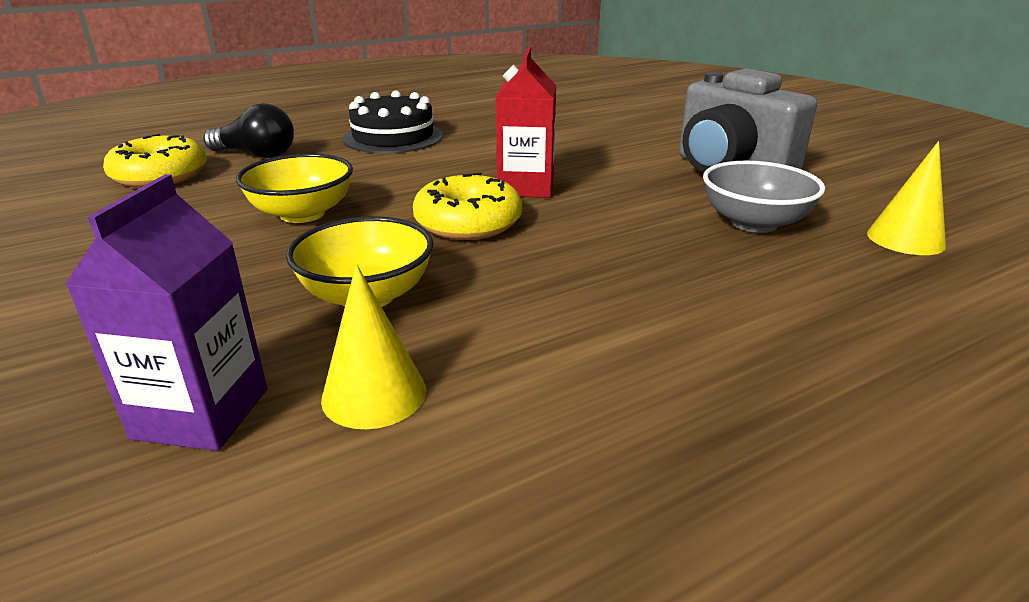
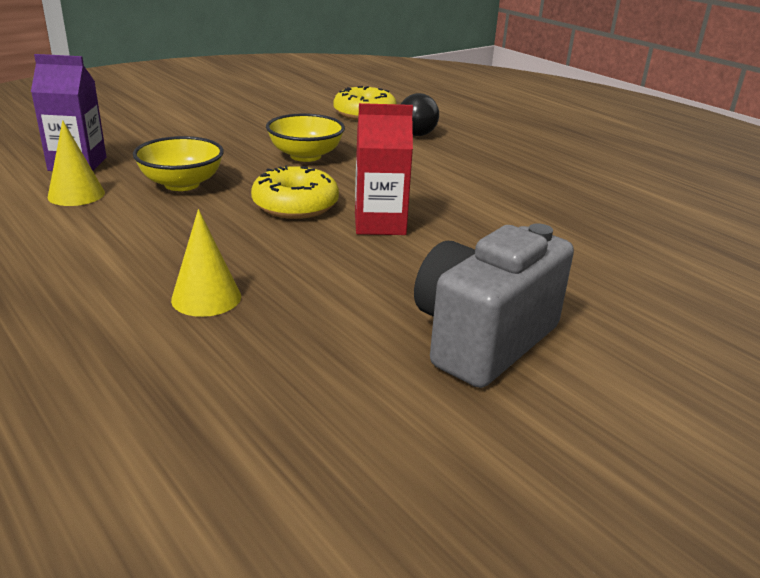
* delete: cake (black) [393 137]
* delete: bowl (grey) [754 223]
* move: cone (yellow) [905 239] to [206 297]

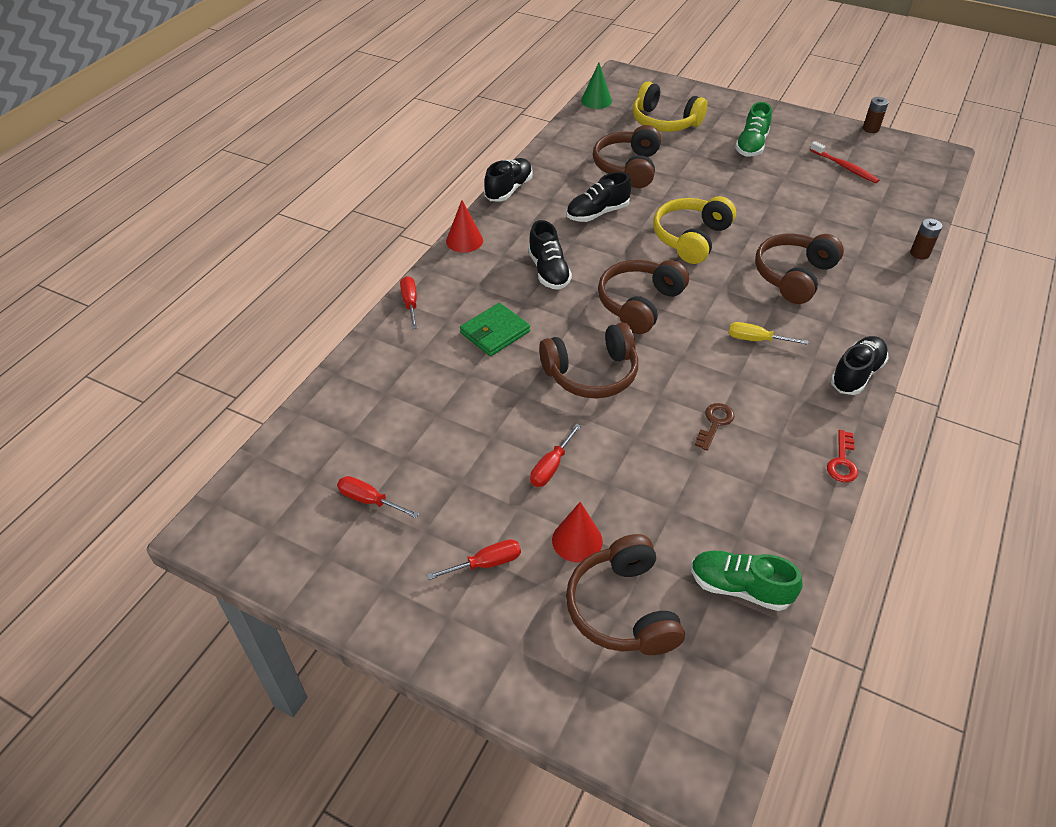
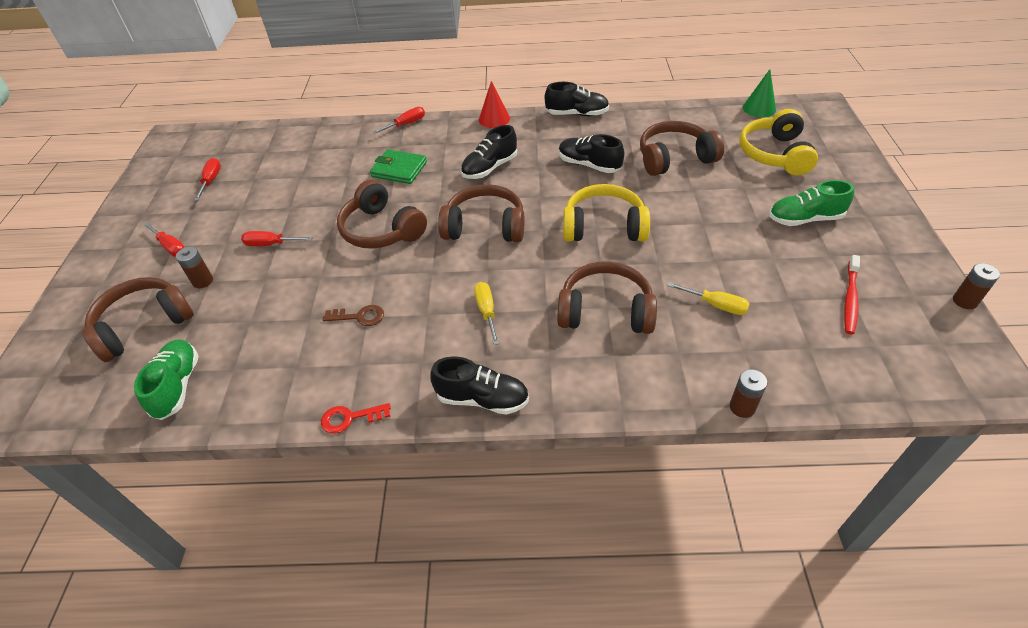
* insert: screwdriver (yellow) [716 305]
* replace: cone (red) [577 540] to battery (brown) [203 281]

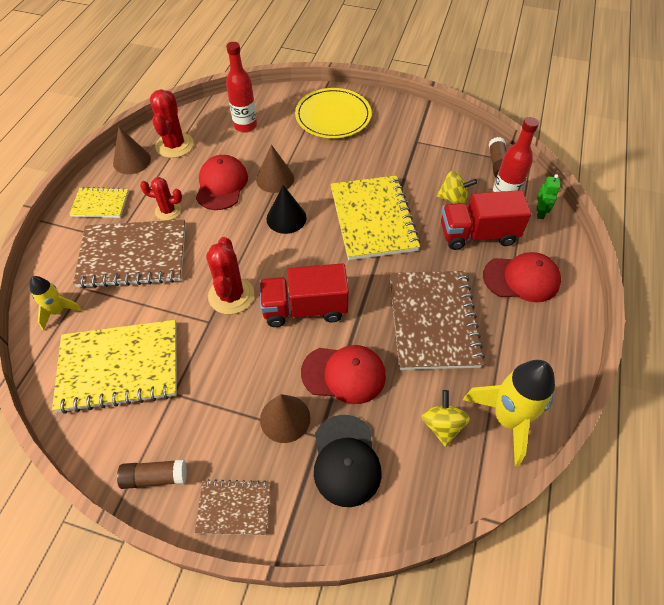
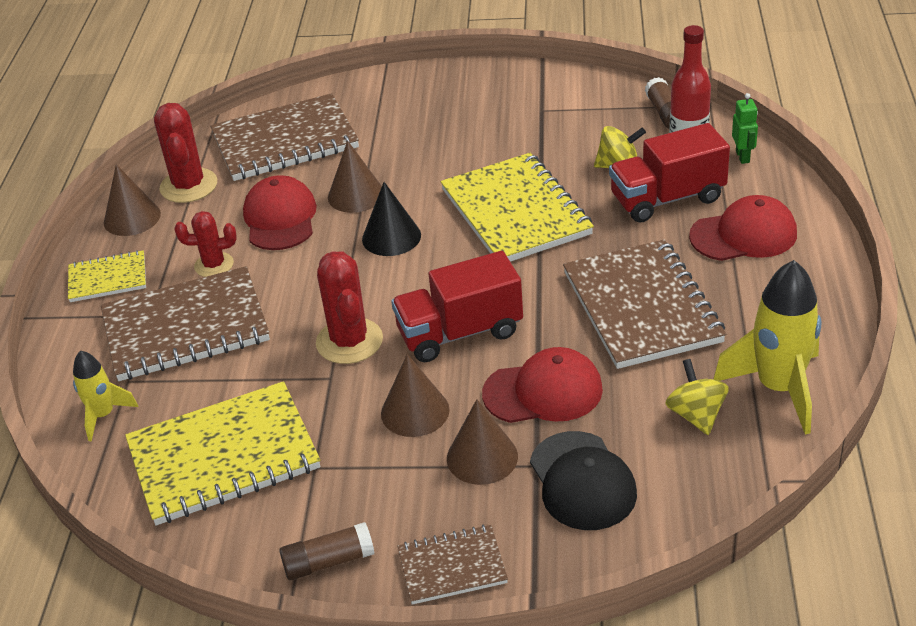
* delete: plate (yellow) [333 116]
* insert: cone (brown) [415 411]
* replace: bottle (red) [245 126] to notebook (brown) [285 141]

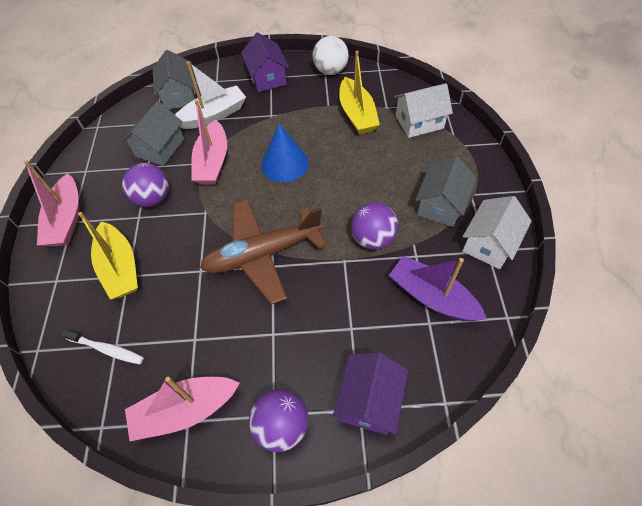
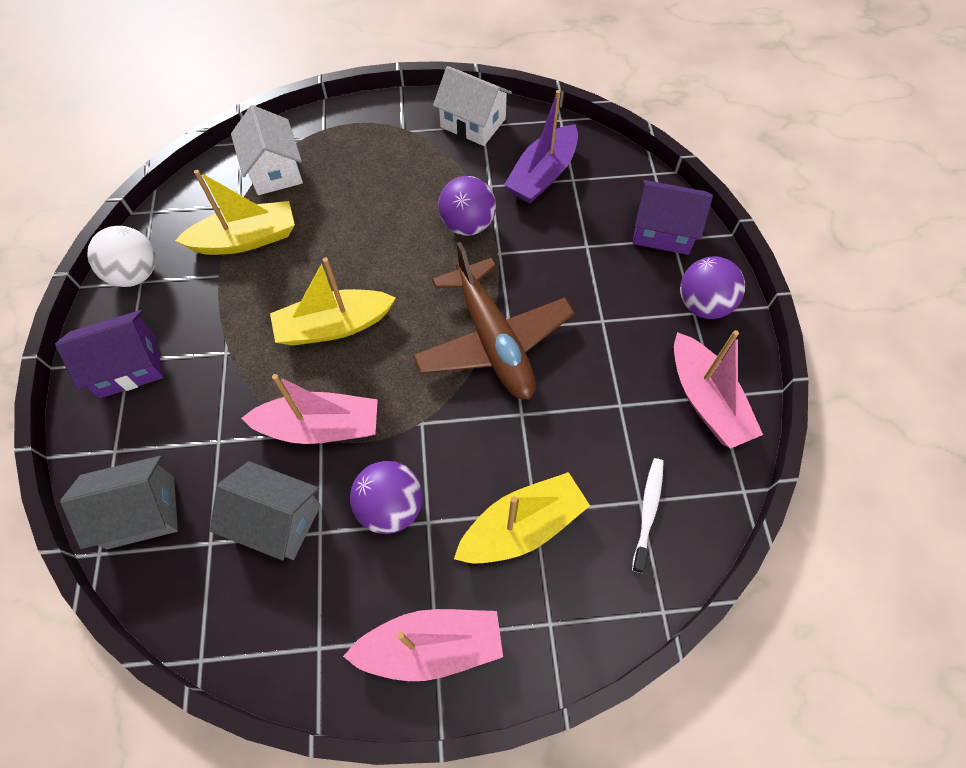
* delete: boat (white) [213 115]
* delete: house (grey) [440 205]
* replace: cone (blue) [284 163] to boat (yellow) [334 326]

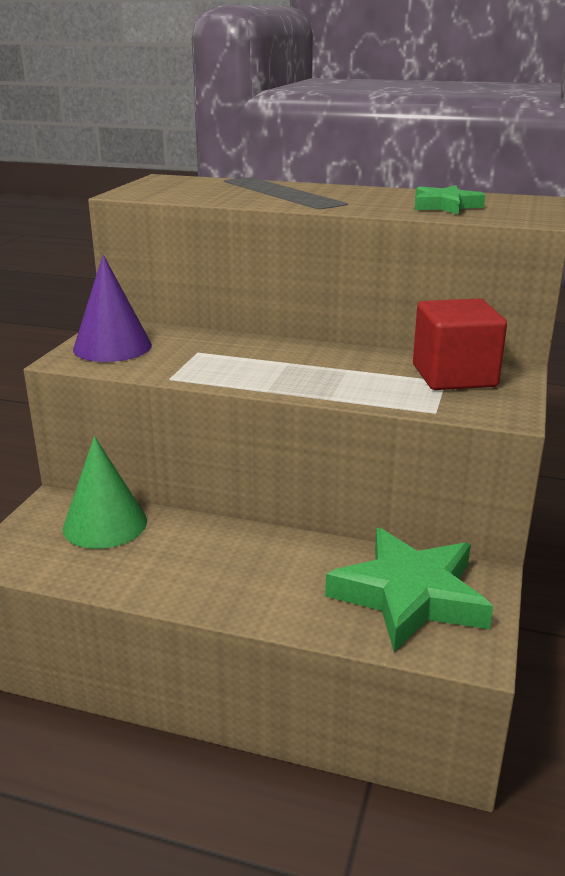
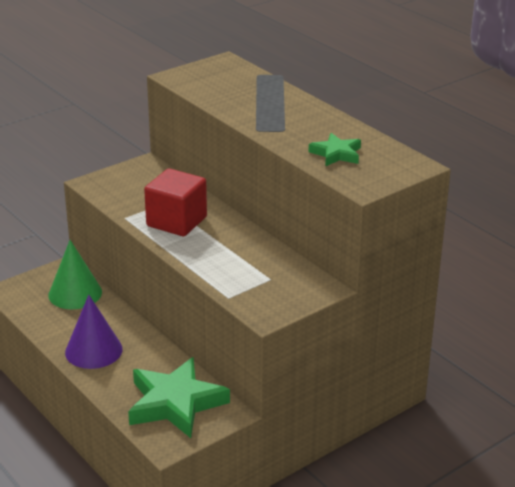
* move: cone (purple) [112 347] to [93 350]
* move: cube (red) [454 376] to [176 221]

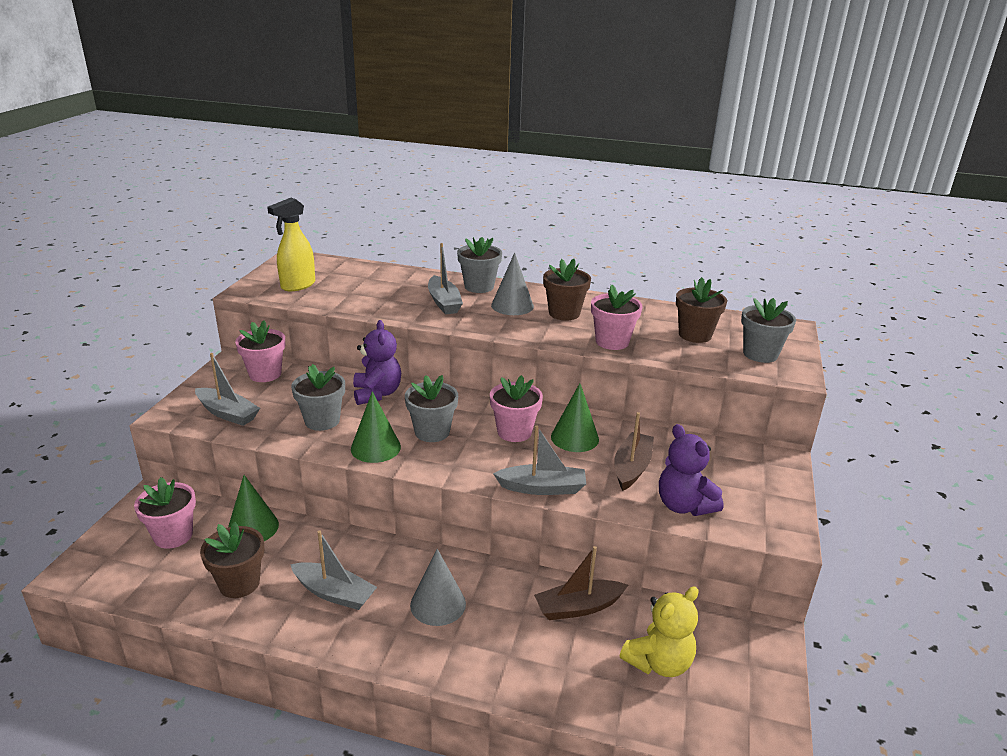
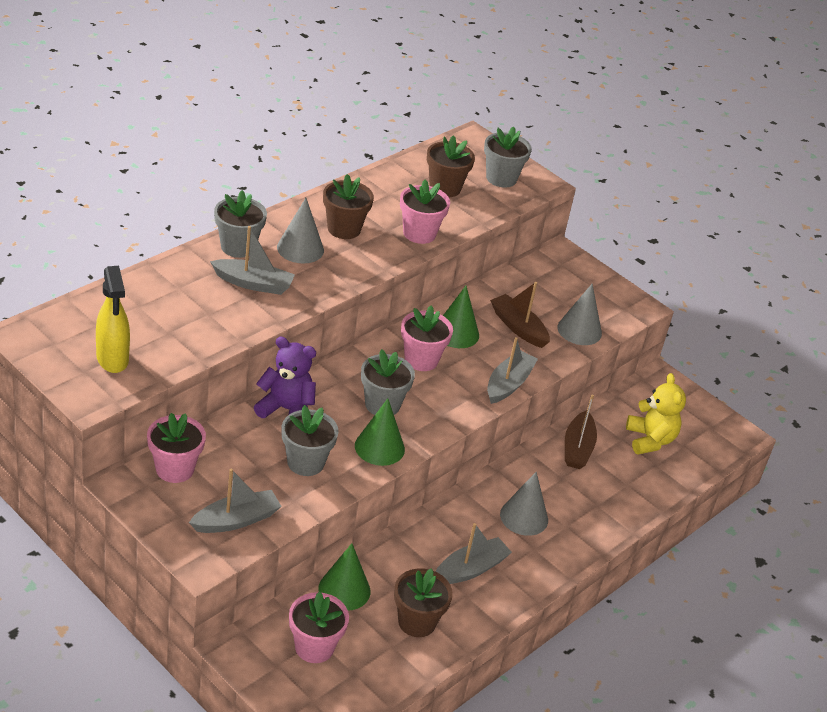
* replace: teddy bear (purple) [684 505] to cone (grey) [579 330]

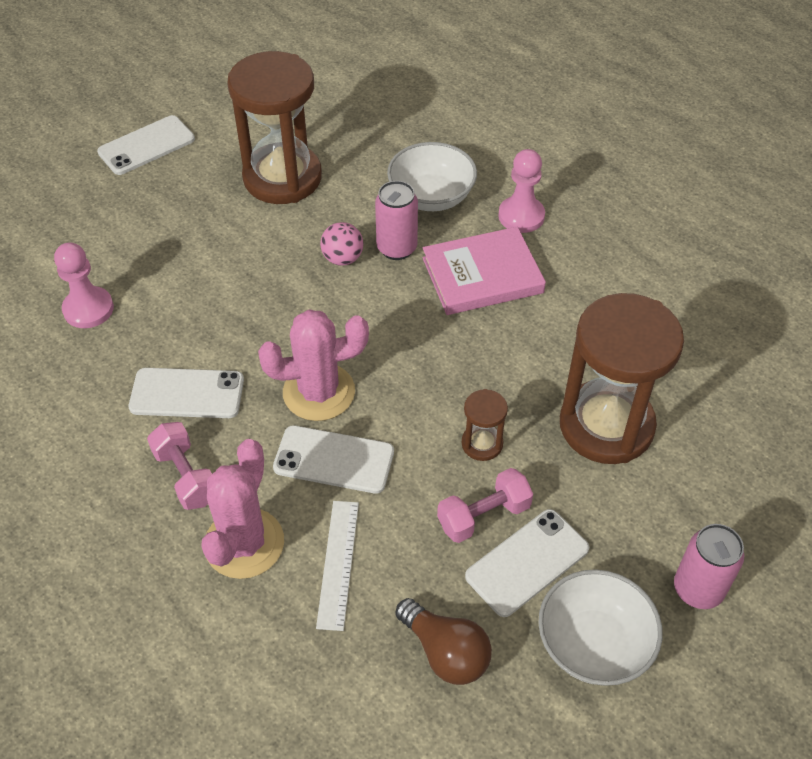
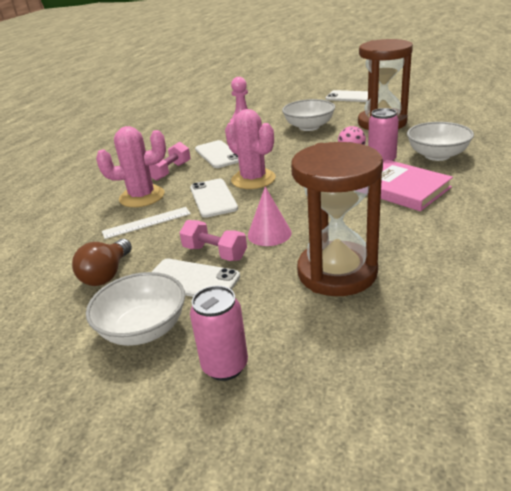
* delete: pawn (pink) [521 216]
* insert: bowl (white) [309 127]
* replace: hourglass (brown) [482 444] to cone (pink) [269 234]

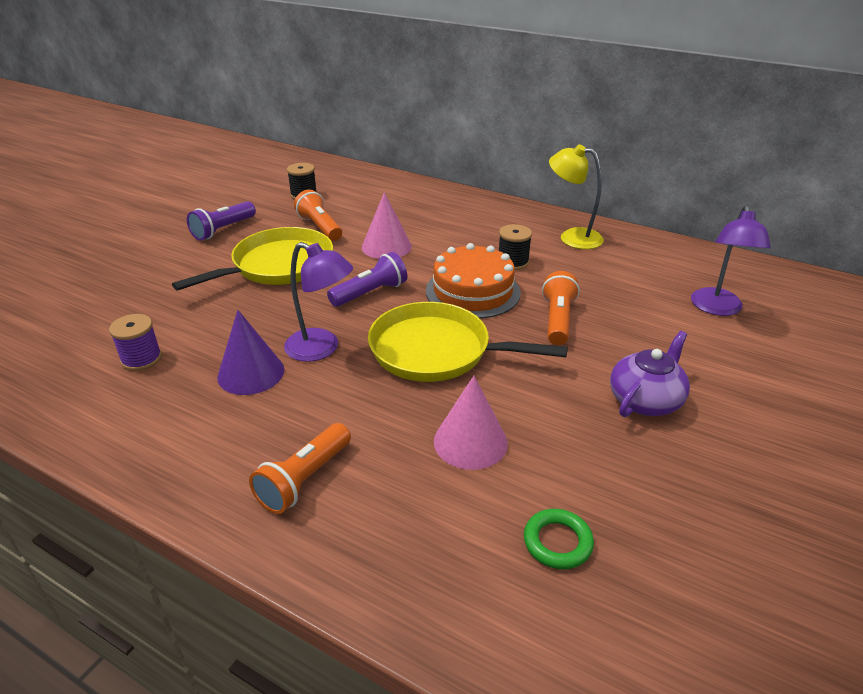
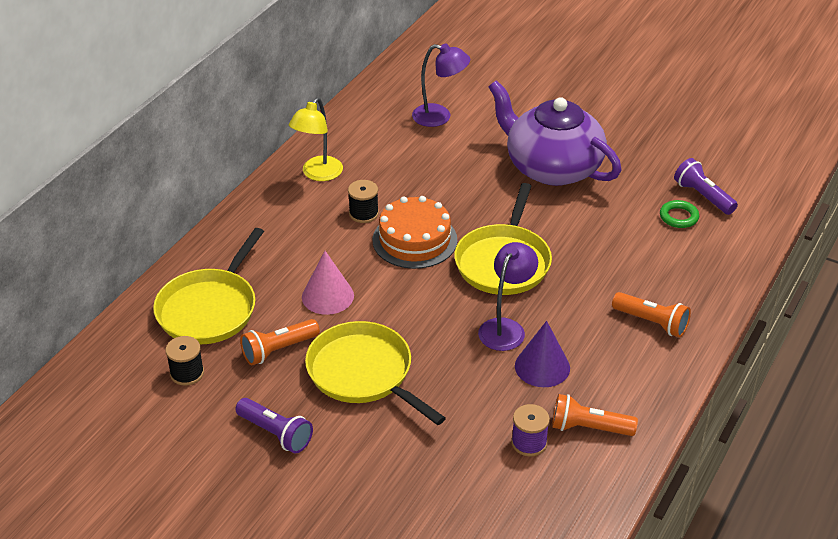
* delete: cone (pink) [470 442]
* insert: pan (yellow) [209 309]
* move: flashlight (purple) [370 293] to [703 196]
* move: flashlight (orange) [558 320] to [588 428]
* resize: teapot (purple) [645 400] = [552 167] x1.92

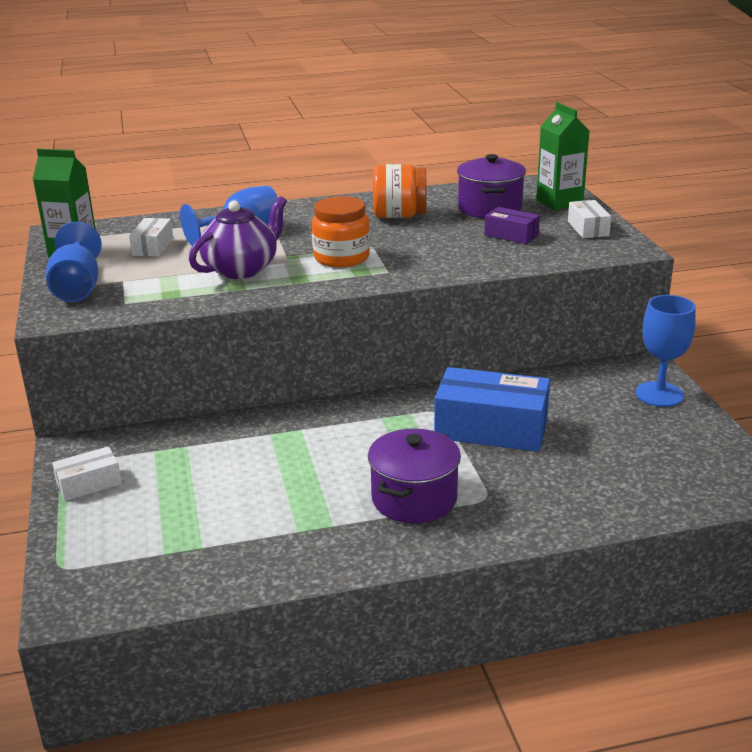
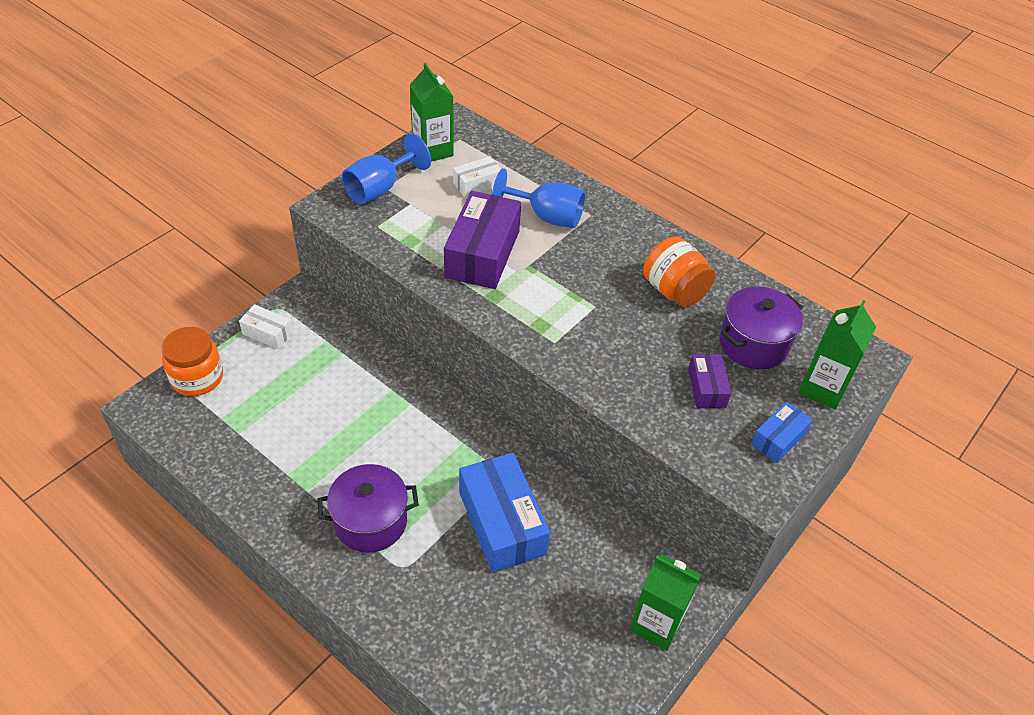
* move: jar (orange) [341 258] to [197 378]
* replace: teapot (purple) [242 269] to box (purple) [482 254]
* replace: goblet (blue) [659 394] to carton (green) [656 623]
* recolor: box (white) [588 228] to box (blue) [778 439]

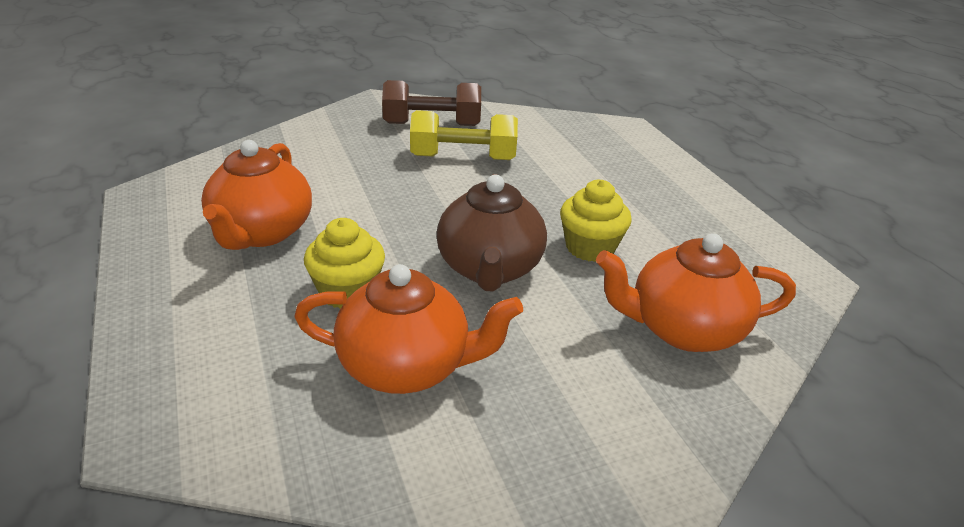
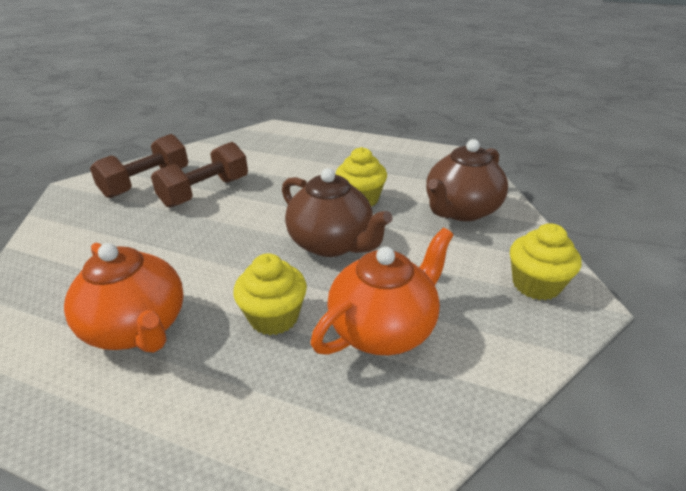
* insert: cupcake (yellow) [536 285]
* recolor: dumbbell (yellow) [463 157] to dumbbell (brown) [205 192]
* recolor: teapot (orange) [683 329] to teapot (brown) [461 210]

